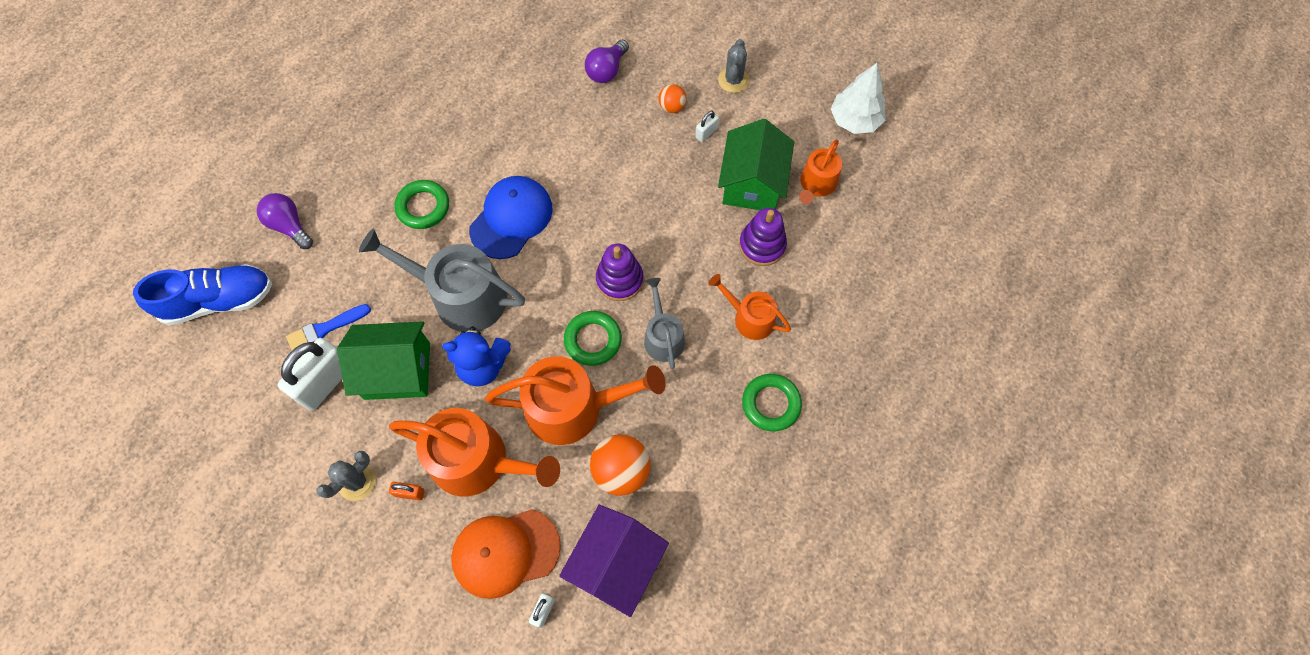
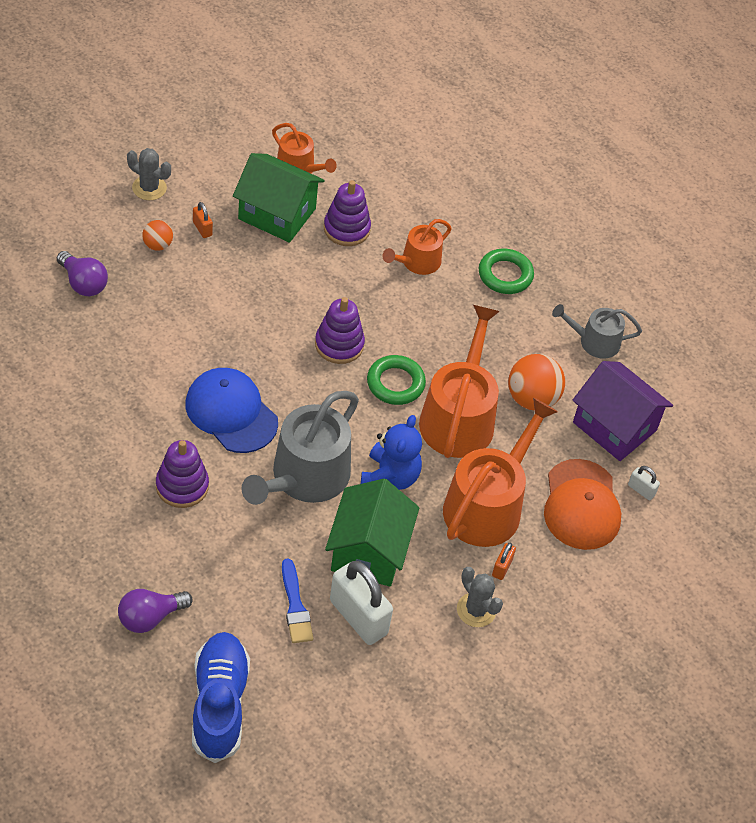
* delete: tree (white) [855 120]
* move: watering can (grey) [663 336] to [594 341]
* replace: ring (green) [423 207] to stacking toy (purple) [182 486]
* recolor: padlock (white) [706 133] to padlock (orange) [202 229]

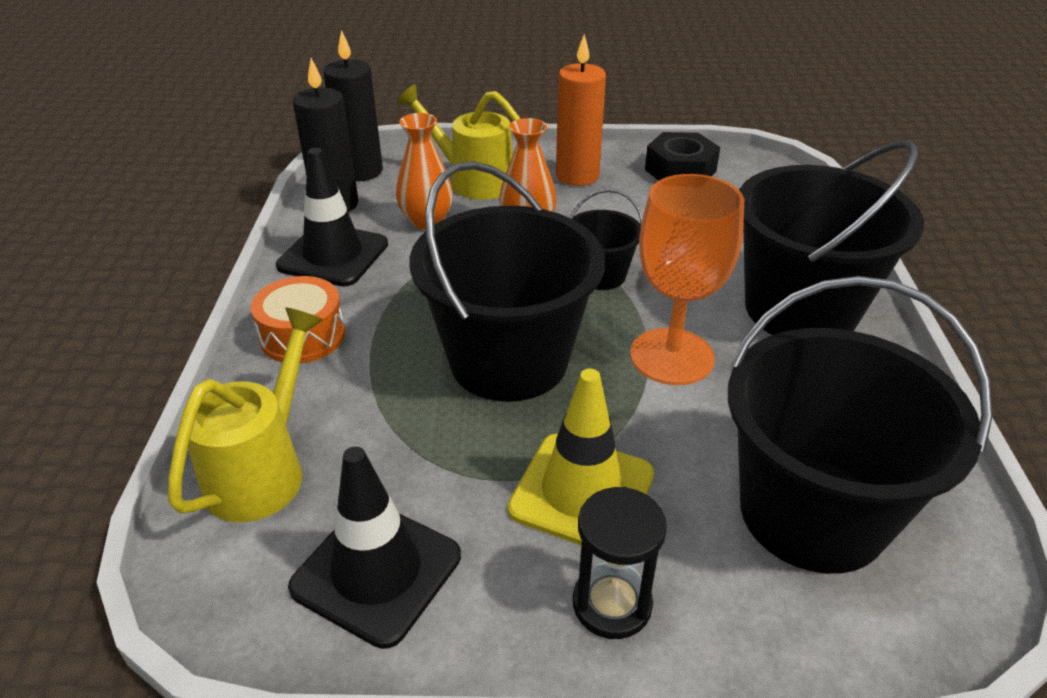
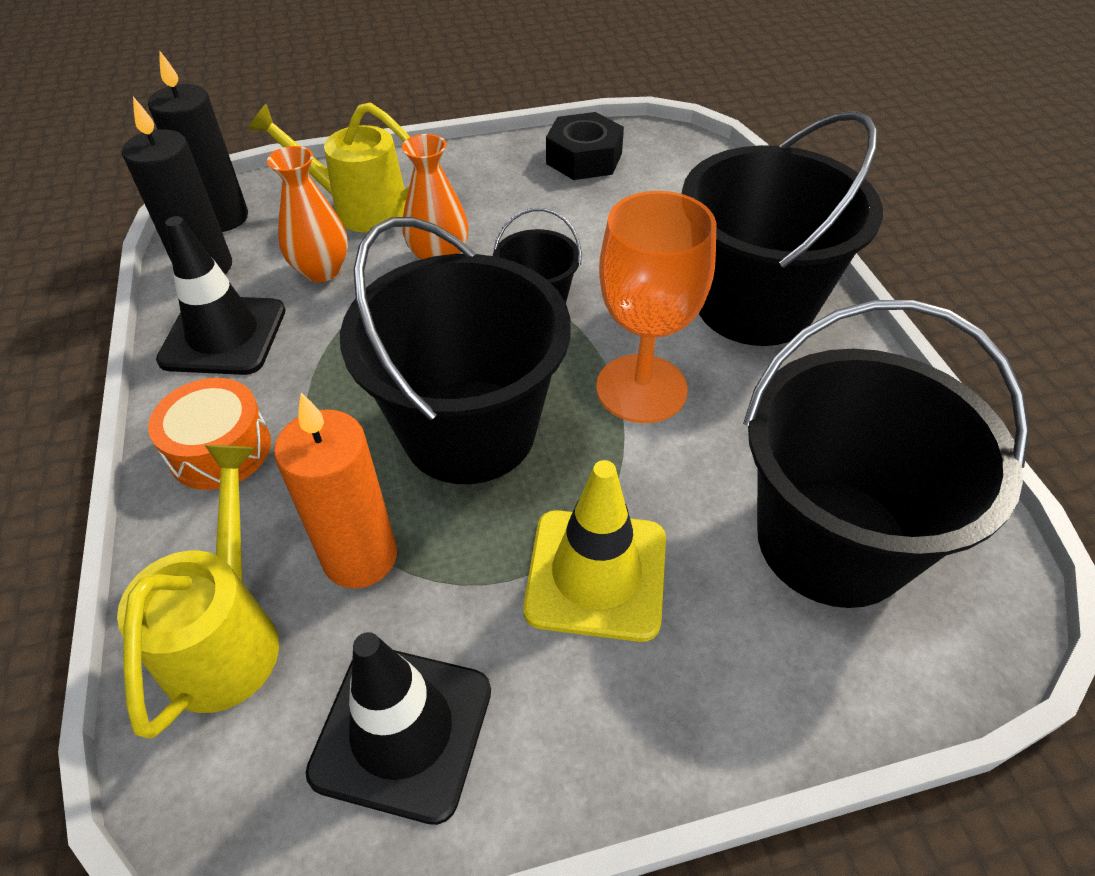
* delete: hourglass (black) [612 604]
* move: candle (orange) [577 176] to [360 557]

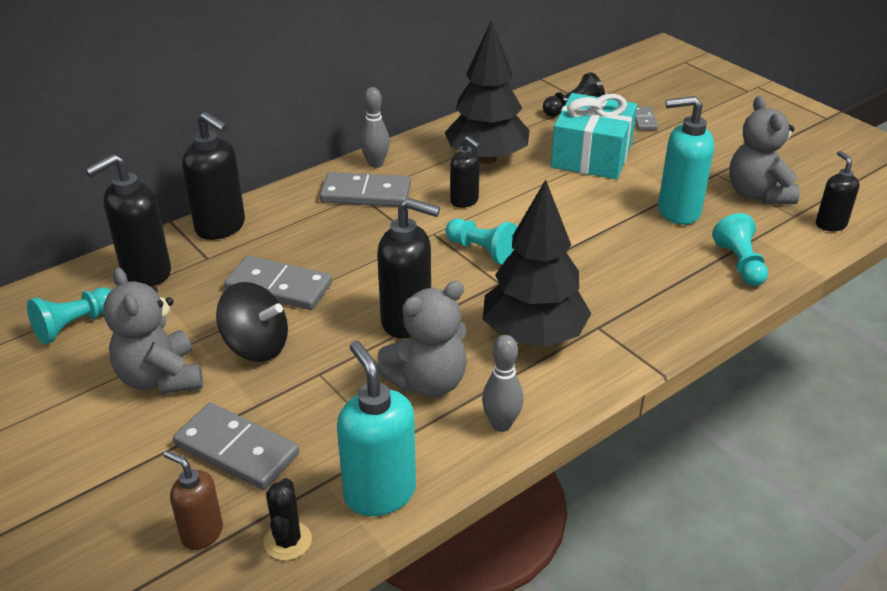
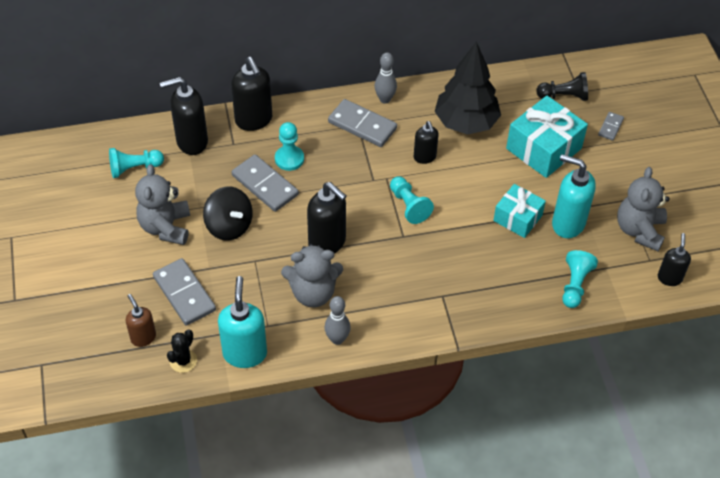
* delete: tree (black) [533 335]
* insert: pawn (turquoise) [289 159]
* insert: gift (turquoise) [517 218]

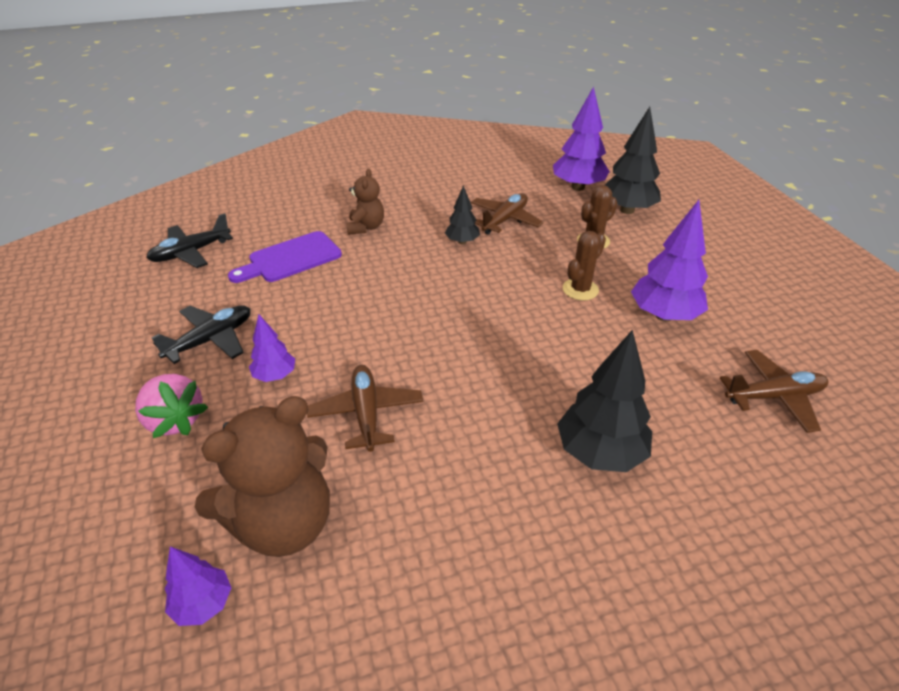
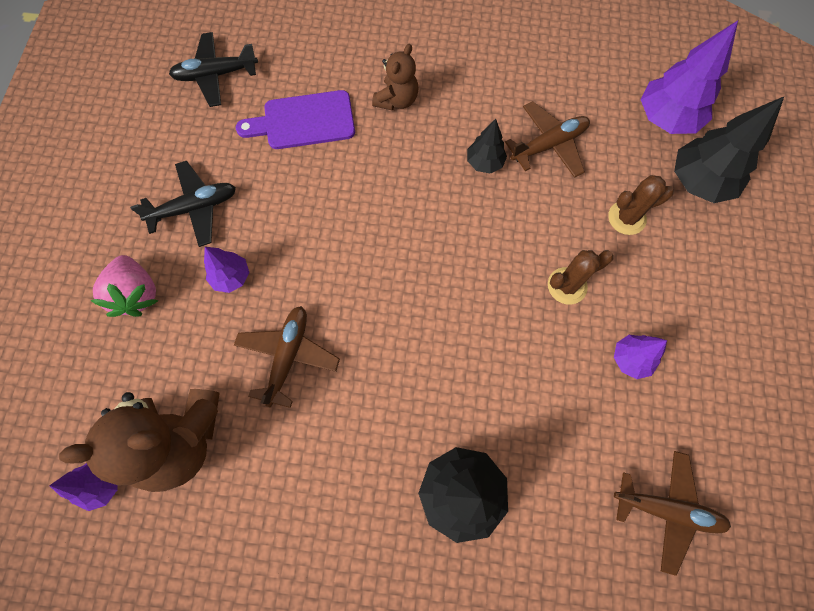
* resize: tree (purple) [664 315] = [630 359] x0.56

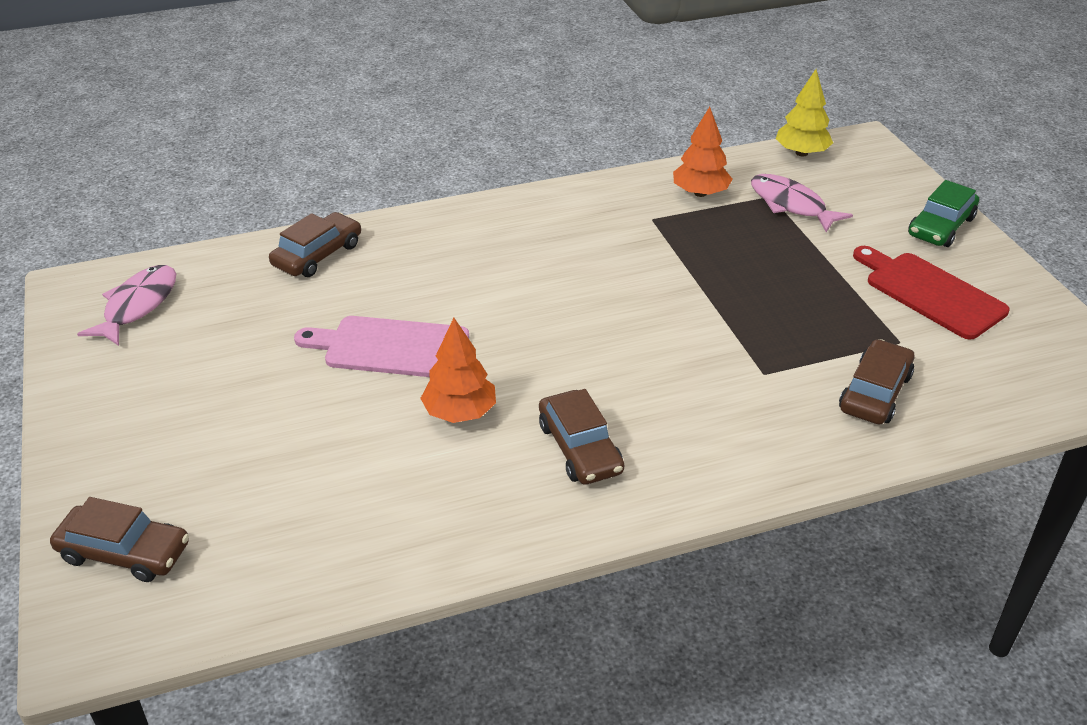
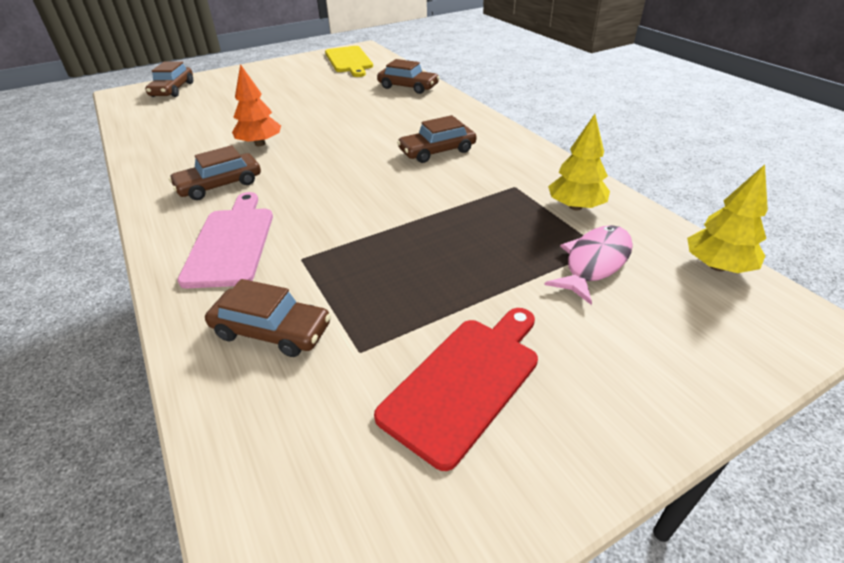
* delete: car (green) [940 226]
* insert: car (brown) [437 151]
* move: cutting board (pink) [391 347] to [231 243]
* replace: fish (pink) [138 305] to cutting board (yellow) [349 61]
* recolor: tree (orange) [700 193] to tree (yellow) [575 206]

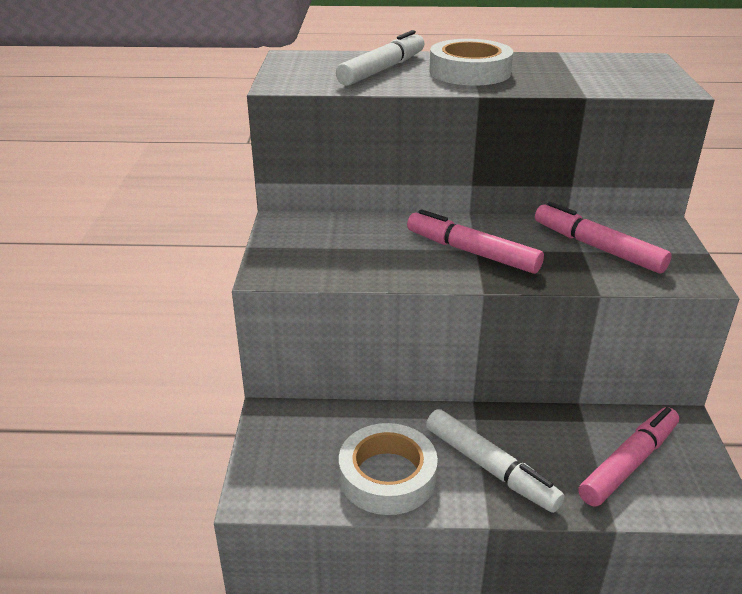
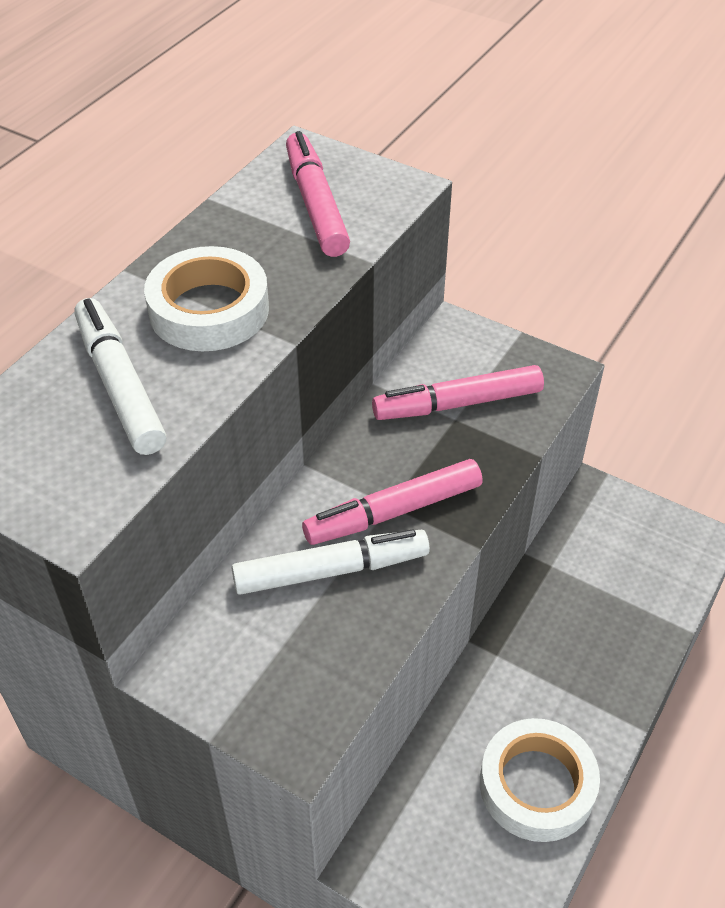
* move: marker (white) [490 468] to [331 571]
* move: marker (pink) [629 463] to [316 204]

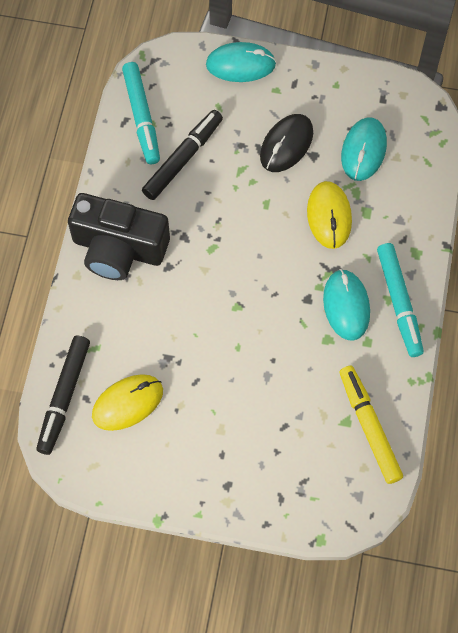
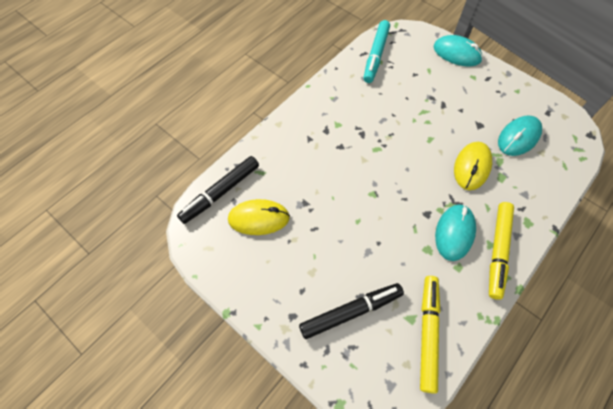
* delete: camera (black) [119 248]
* delete: mouse (black) [286 145]
* move: marker (black) [183 159] to [351 312]
* recolor: marker (turquoise) [399 303] to marker (yellow) [498 251]

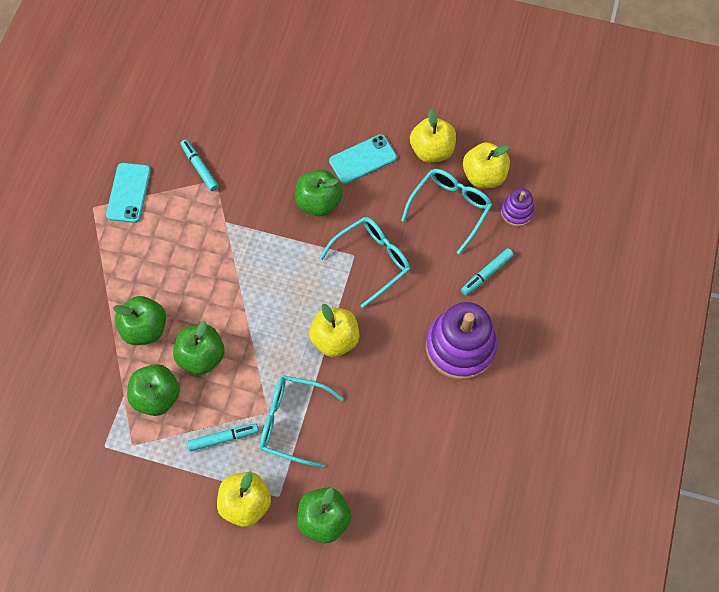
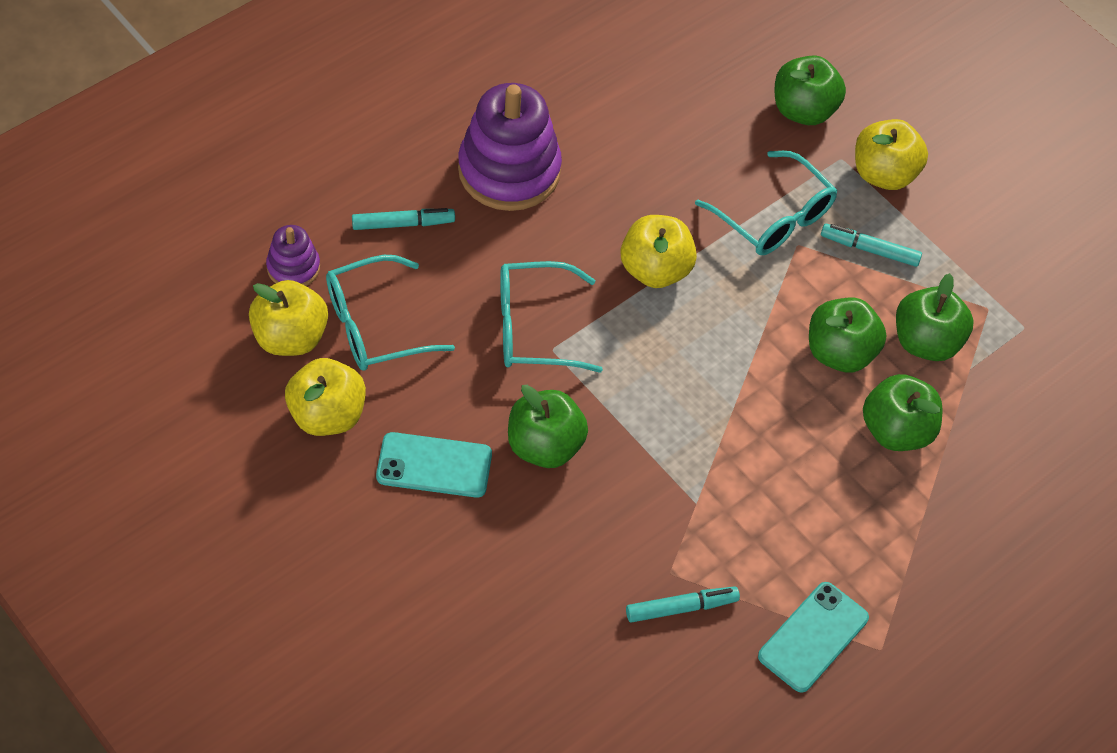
* rotate: marker (turquoise) [199 167] = [681 607] 105 degrees counterclockwise

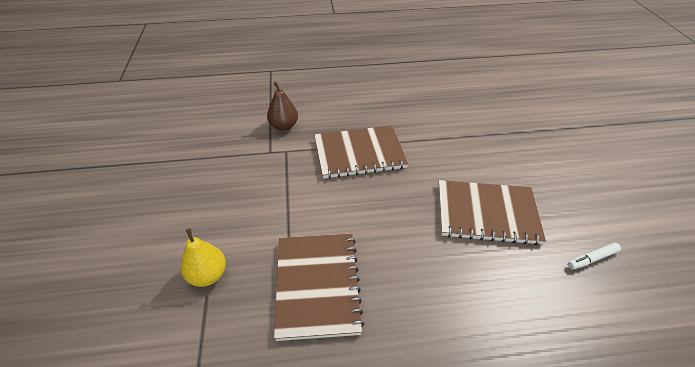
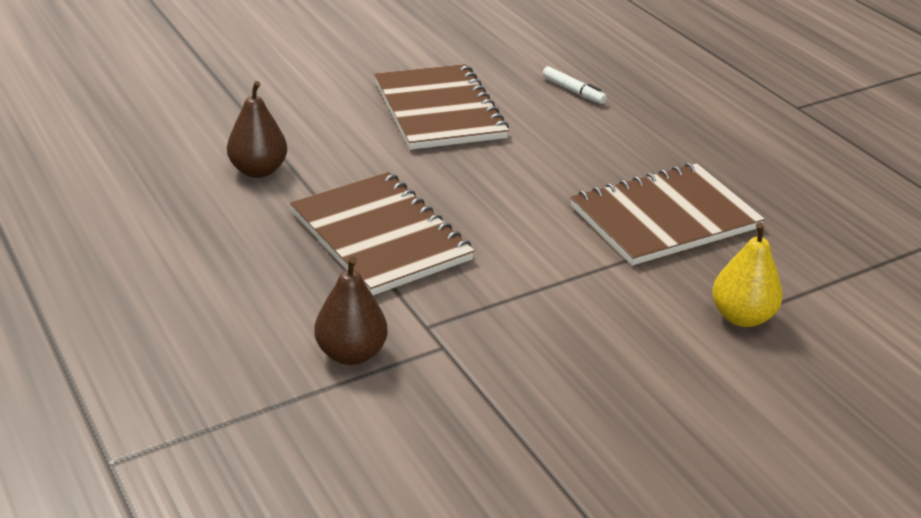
* insert: pear (brown) [258 170]
* move: marker (white) [592 259] to [573 91]

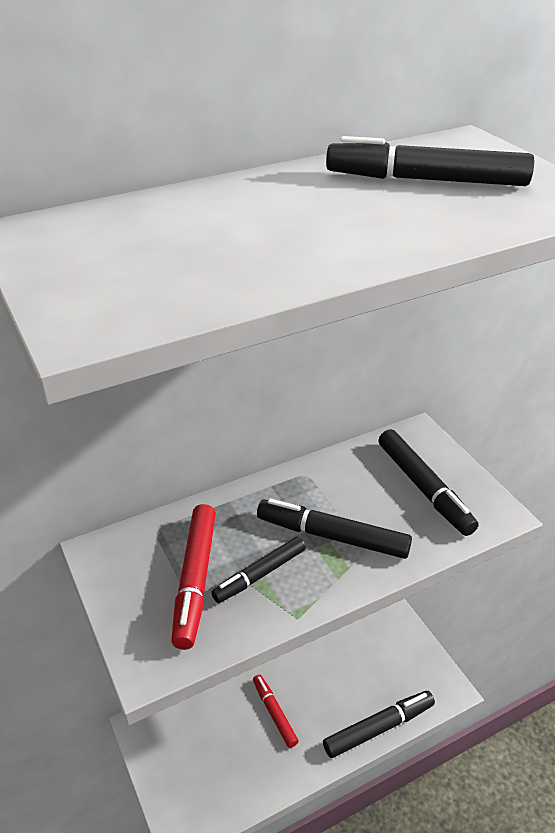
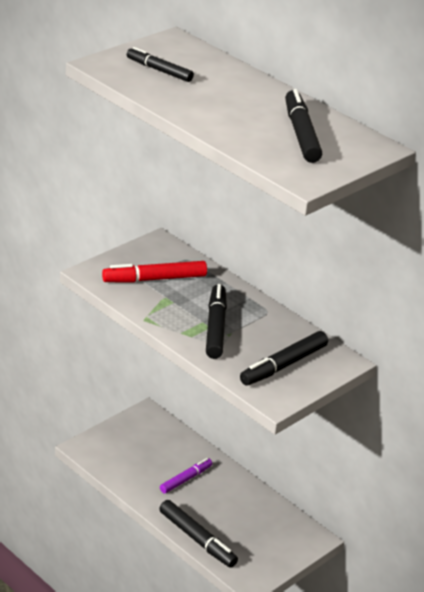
* move: marker (black) [259 574] to [159 70]
* recolor: marker (red) [274 713] to marker (purple) [186 479]

